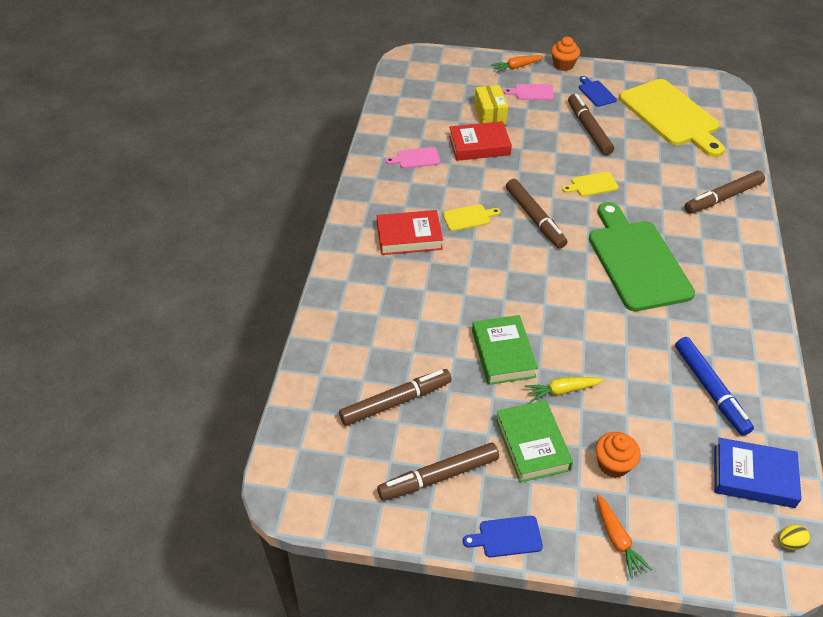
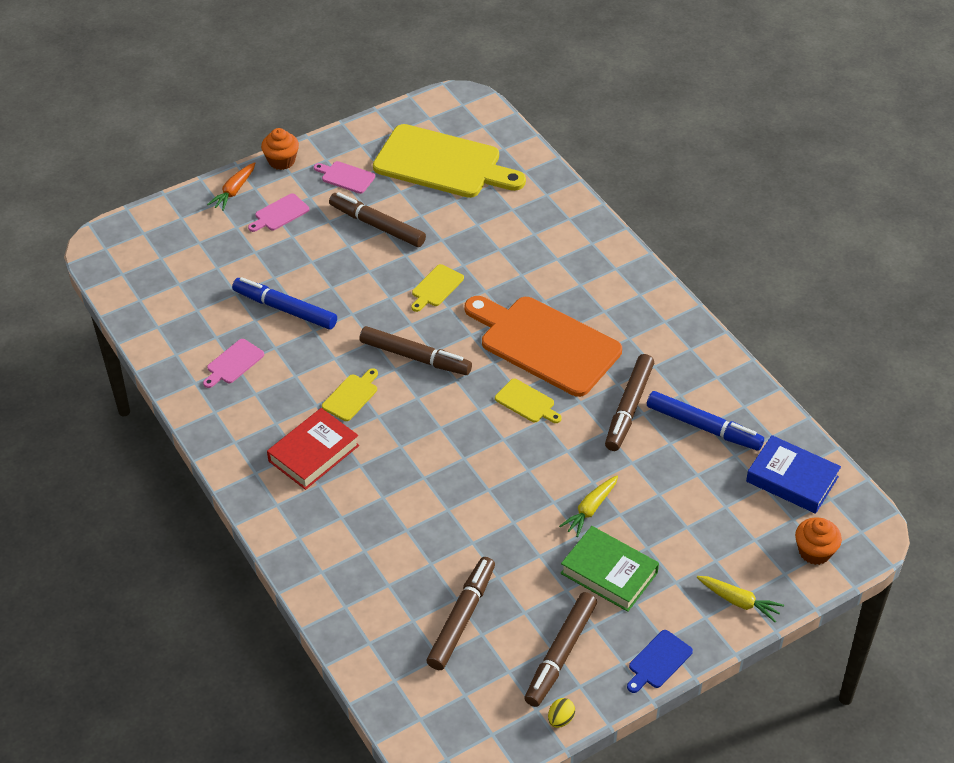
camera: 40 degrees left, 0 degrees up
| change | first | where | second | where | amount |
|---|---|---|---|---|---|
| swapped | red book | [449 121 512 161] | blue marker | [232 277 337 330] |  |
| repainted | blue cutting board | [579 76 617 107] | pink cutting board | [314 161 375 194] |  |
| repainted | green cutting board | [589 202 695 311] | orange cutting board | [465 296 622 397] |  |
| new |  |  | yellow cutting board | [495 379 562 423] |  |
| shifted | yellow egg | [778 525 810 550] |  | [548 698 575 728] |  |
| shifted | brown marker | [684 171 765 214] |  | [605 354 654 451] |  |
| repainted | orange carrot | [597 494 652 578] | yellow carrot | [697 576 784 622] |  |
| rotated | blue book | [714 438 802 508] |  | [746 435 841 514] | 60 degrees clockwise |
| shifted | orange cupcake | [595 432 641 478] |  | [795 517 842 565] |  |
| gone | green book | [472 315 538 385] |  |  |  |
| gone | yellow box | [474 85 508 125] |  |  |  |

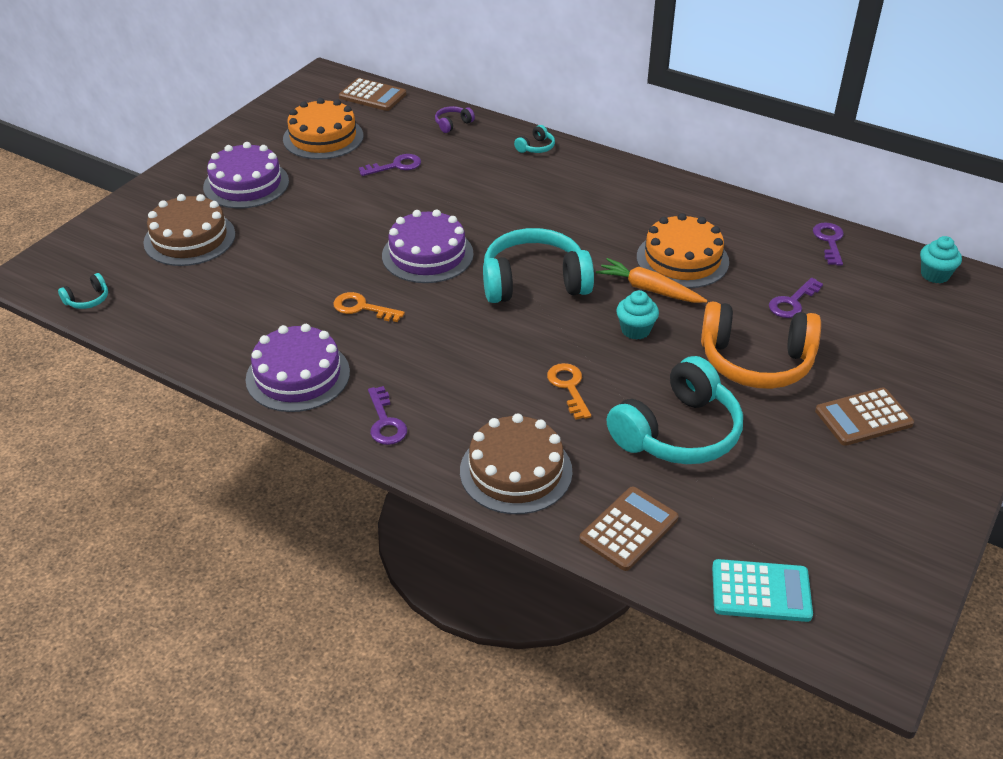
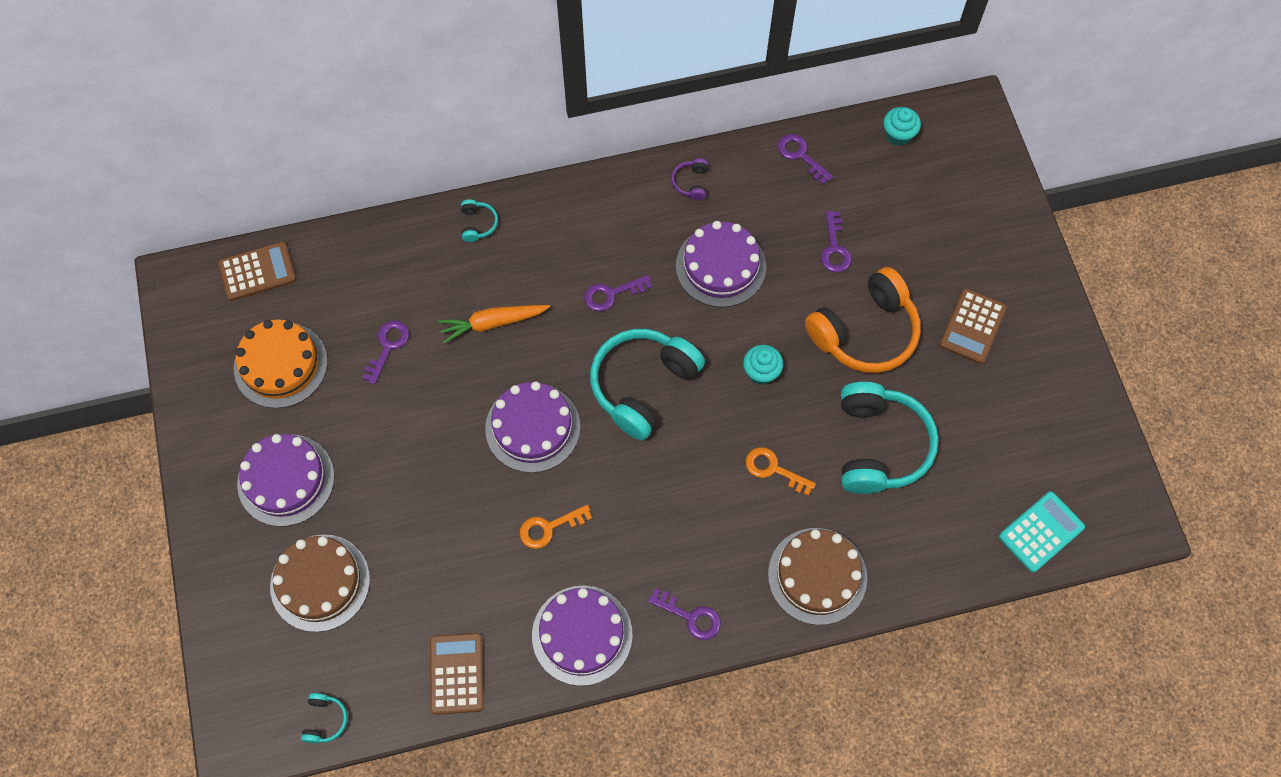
camera: 45 degrees left, 25 degrees up
| change | first | where | second | where | amount |
|---|---|---|---|---|---|
| shifted | brown calculator | [579 486 679 571] |  | [430 633 484 715] |  |
| shifted | orange carrot | [596 258 708 303] |  | [438 305 550 344] |  |
| new |  |  | purple key | [584 275 652 312] |  |
| shifted | purple headphones | [435 106 475 133] |  | [671 158 709 200] |  |
| repainted | orange cake | [637 213 729 288] | purple cake | [676 221 766 307] |  |

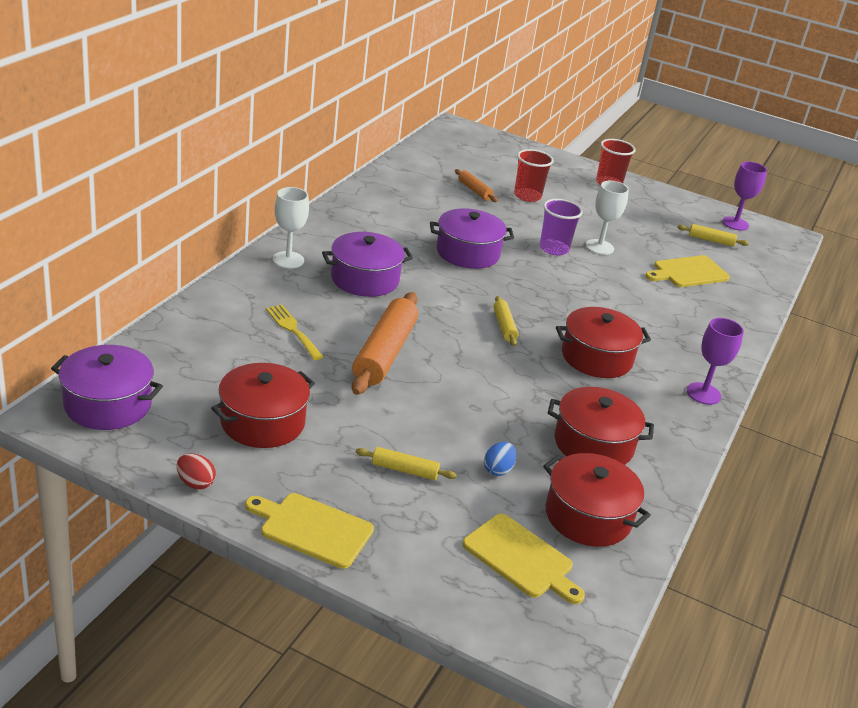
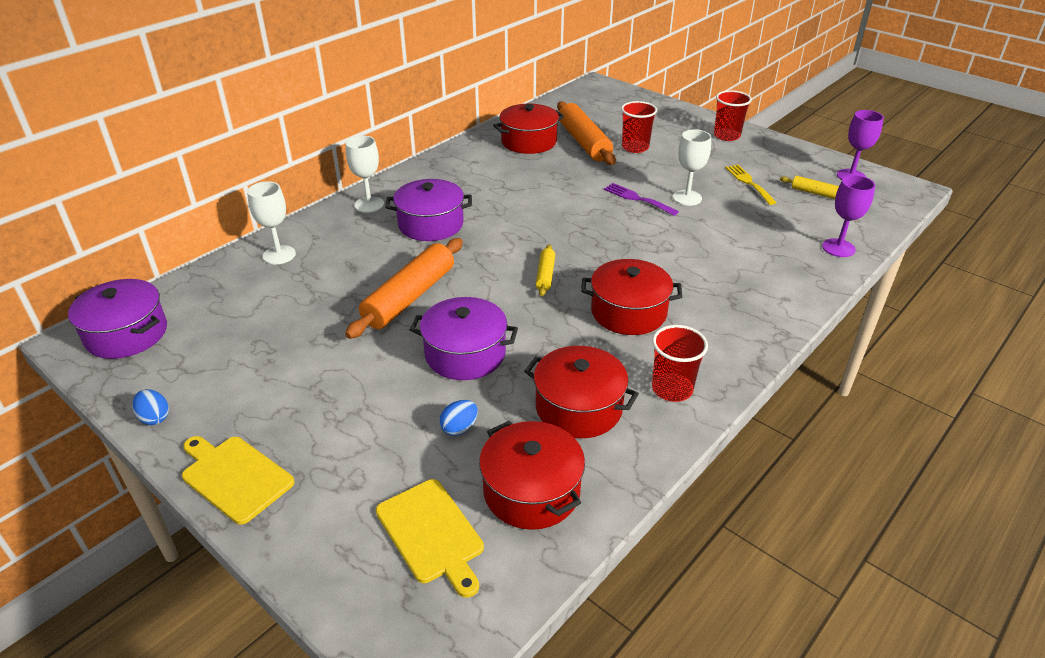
camera: 20 degrees right, 5 degrees up
| change | first | where | second | where | amount |
|---|---|---|---|---|---|
| repainted | red egg | [177 454 216 489] | blue egg | [133 389 169 425] |  |
| new |  |  | white goblet | [247 181 296 264] |  |
| shifted | purple pot | [430 208 514 269] |  | [410 297 518 380] |  |
| shifted | red pot | [211 363 315 448] |  | [493 104 564 154] |  |
| scaled | orange rolling pin | [455 169 498 202] |  | [557 101 616 165] | x2.06 |
| swapped | purple cup | [540 199 583 255] | purple fork | [604 183 679 216] |  |
| new |  |  | red cup | [652 325 708 402] |  |
| shifted | yellow fork | [266 304 323 360] |  | [725 165 777 205] |  |
| shifted | purple goblet | [687 318 744 405] |  | [822 175 875 257] |  |
| gone | yellow rolling pin | [356 447 457 480] |  |  |  |
| gone | yellow cutting board | [645 255 730 287] |  |  |  |

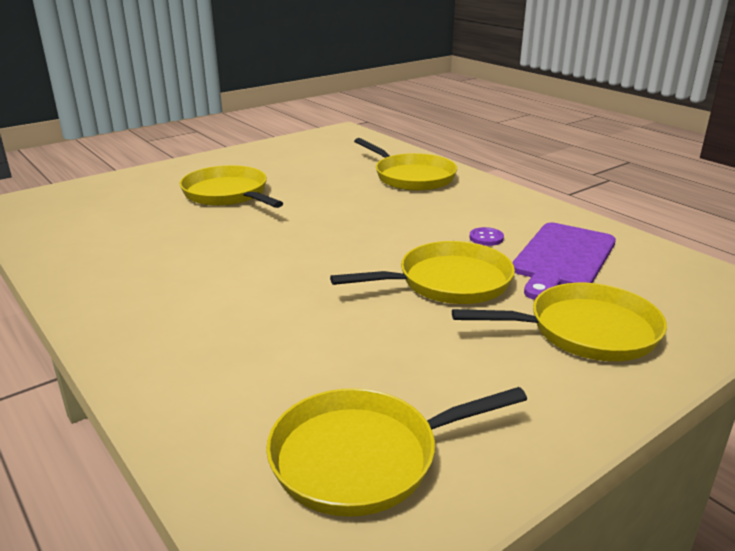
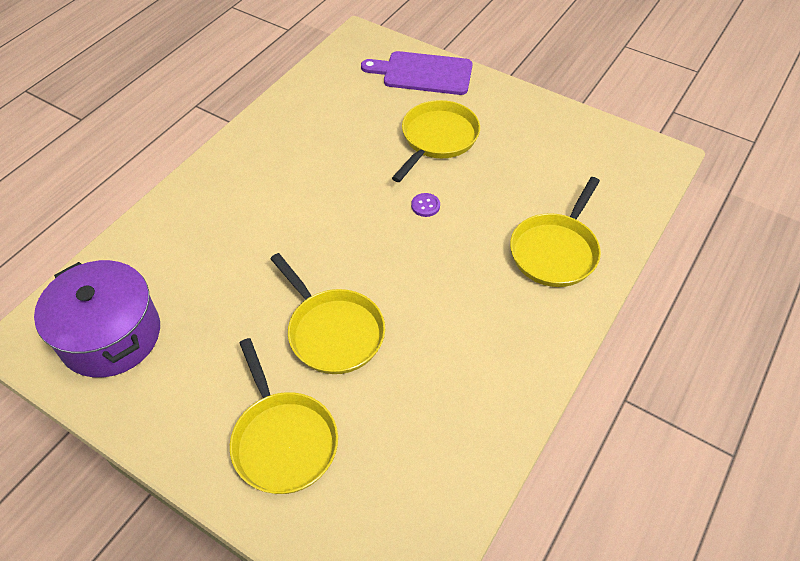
camera: 70 degrees right, 25 degrees up
| change | first | where | second | where | amount |
|---|---|---|---|---|---|
| swapped | yellow pan | [266 387 527 517] | purple pot | [34 260 160 378] |  |
| shifted | purple cutting board | [512 223 616 300] |  | [361 51 473 95] |  |
| shifted | purple button | [469 227 504 246] |  | [411 193 440 217] |  |

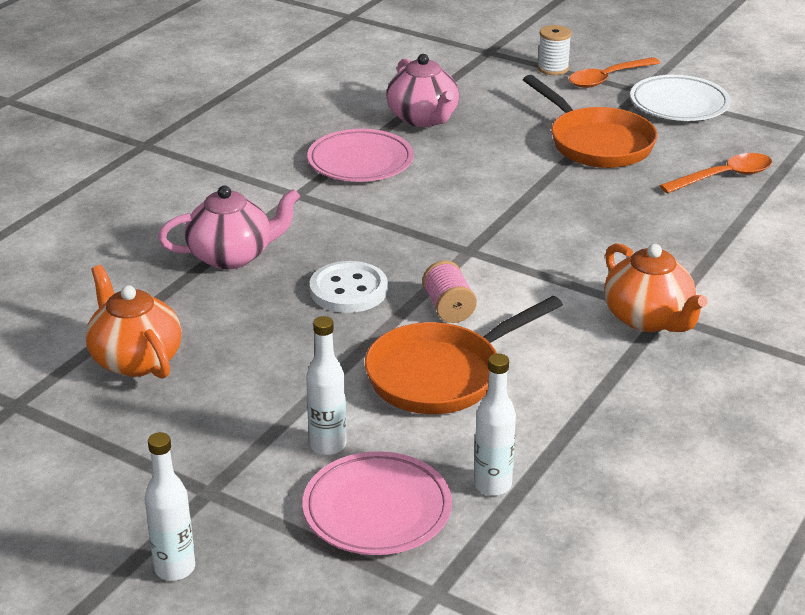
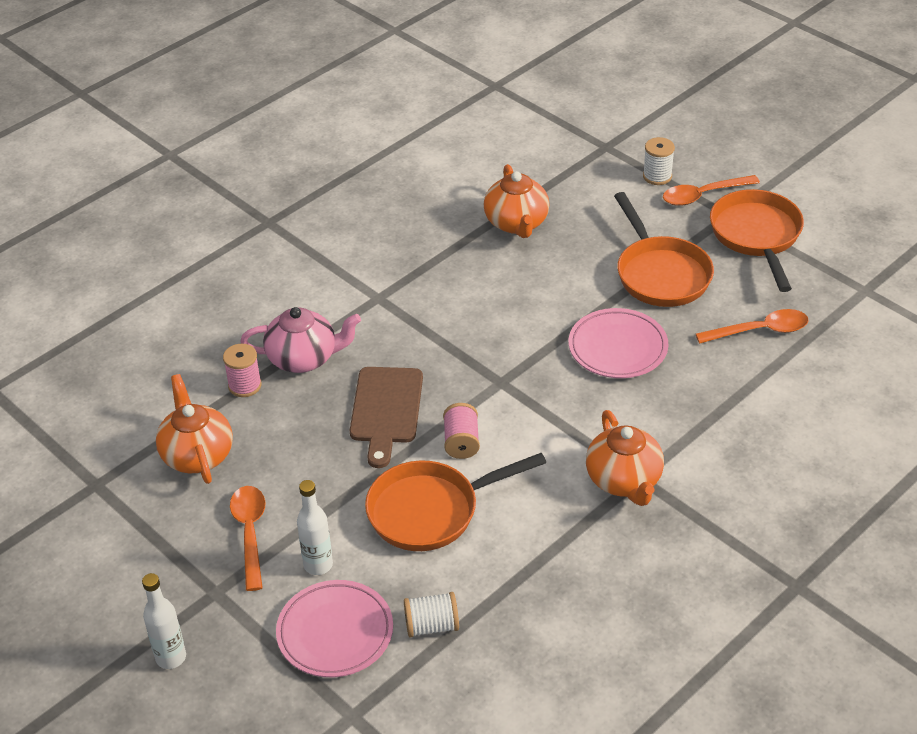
camera: 15 degrees right, 10 degrees up
| change | first | where | second | where | amount |
|---|---|---|---|---|---|
| new |  |  | pink spool | [223 344 262 397] |  |
| new |  |  | orange spoon | [230 486 265 591] |  |
| swapped | white button | [310 261 388 313] | brown cutting board | [350 367 423 468] |  |
| swapped | white bottle | [474 353 516 496] | white spool | [404 592 459 637] |  |
| repainted | pink teapot | [386 54 459 127] | orange teapot | [484 164 549 238] |  |
| shifted | pink plate | [307 129 414 182] |  | [569 308 668 378] |  |
| swapped | white plate | [630 75 731 121] | orange pan | [710 189 804 292] |  |

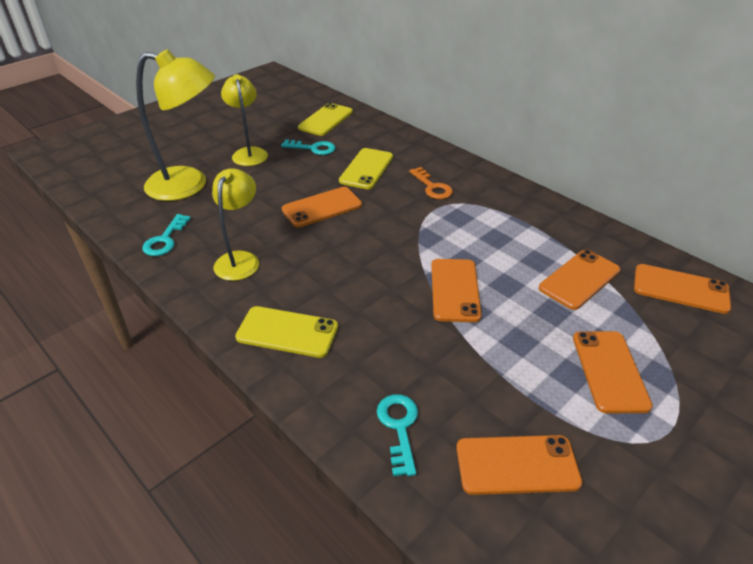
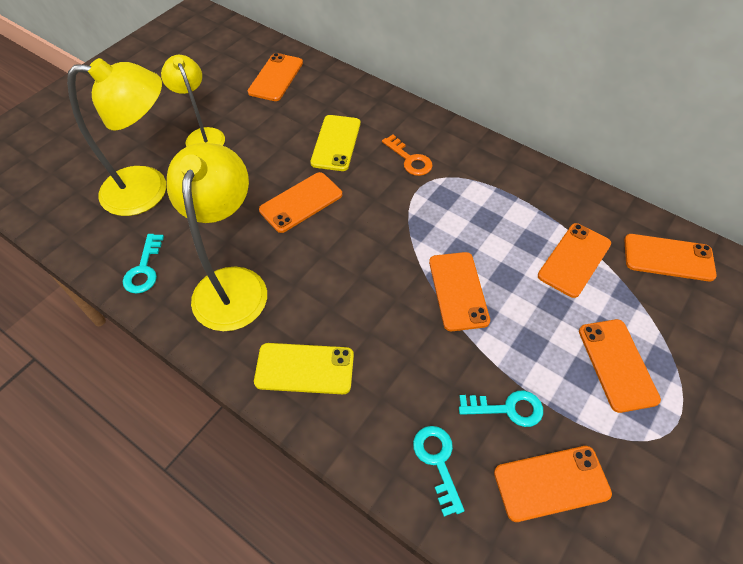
camera: 10 degrees left, 15 degrees up
| change | first | where | second | where | amount |
|---|---|---|---|---|---|
| scaled | yellow lamp | [212 168 259 281] |  | [167 143 267 331] | x1.59 |
| repainted | yellow phone | [298 103 353 136] | orange phone | [248 53 303 101] |  |
| shifted | turquoise key | [281 139 335 155] |  | [459 391 543 427] |  |

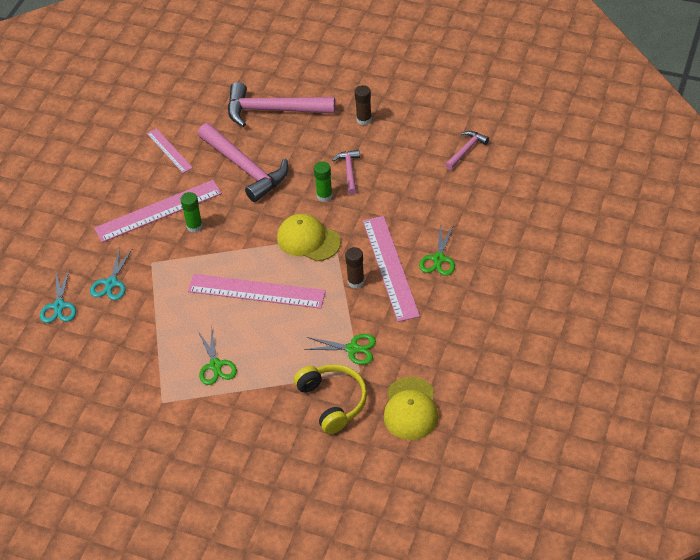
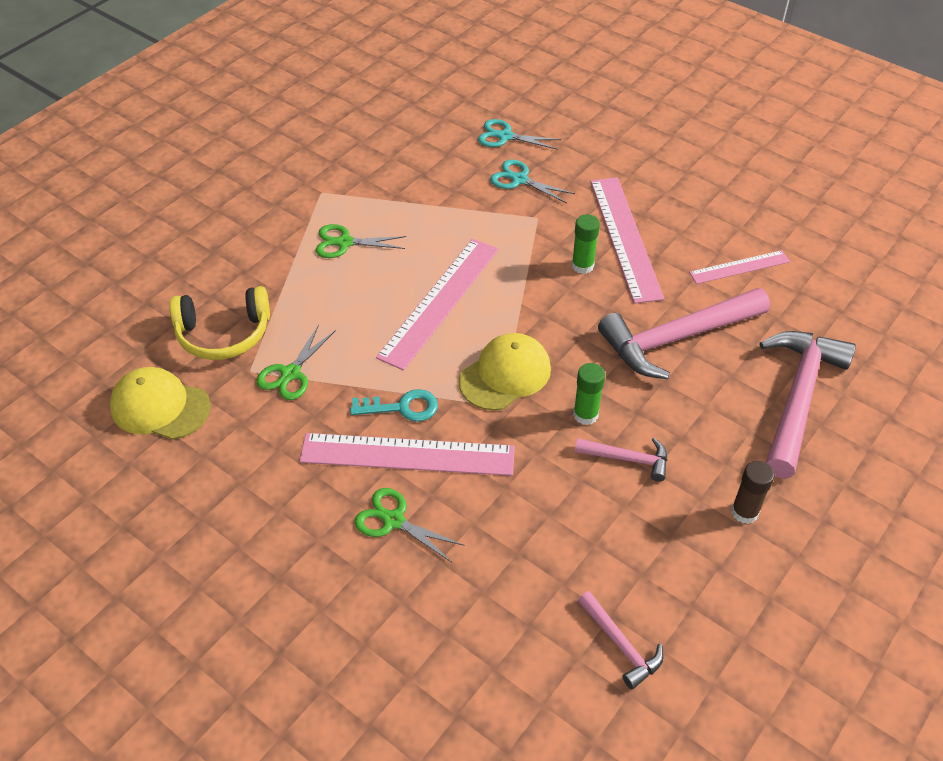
camera: 105 degrees right, 0 degrees up
| change | first | where | second | where | amount |
|---|---|---|---|---|---|
| swapped | brown glue stick | [345 247 364 288] | turquoise key | [350 389 438 422] |  |

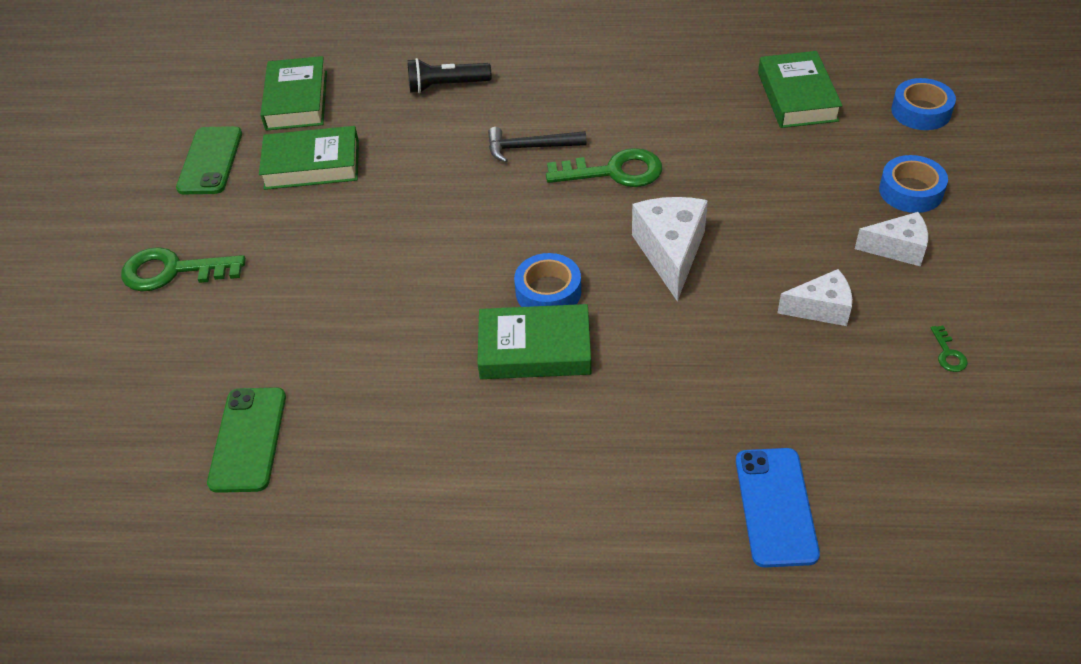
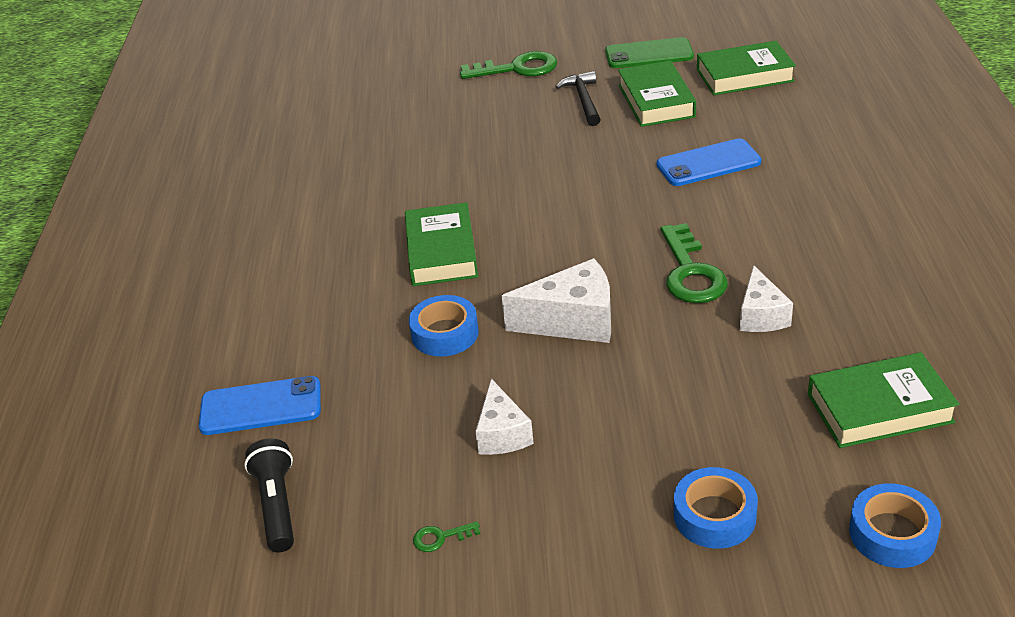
camera: 85 degrees right, 10 degrees down
| change | first | where | second | where | amount |
|---|---|---|---|---|---|
| shifted | black flashlight | [408 58 491 93] |  | [244 438 294 552] |  |
| shifted | blue tape | [514 253 581 307] |  | [409 295 479 357] |  |
| rotated | green key | [121 247 246 292] |  | [460 51 557 79] | 90 degrees clockwise |
| shifted | black hammer | [488 127 587 163] |  | [556 71 601 126] |  |
| new |  |  | blue phone | [656 139 761 186] |  |
| shifted | white cheese | [855 212 928 267] |  | [740 265 793 332] |  |
| gone | green phone | [207 387 286 493] |  |  |  |

